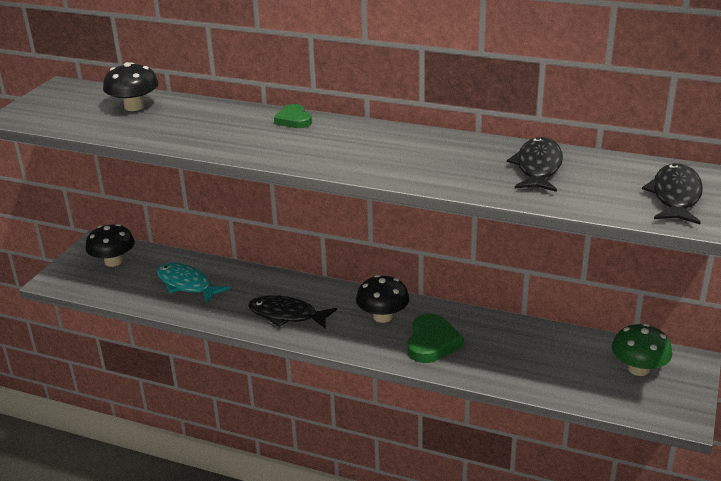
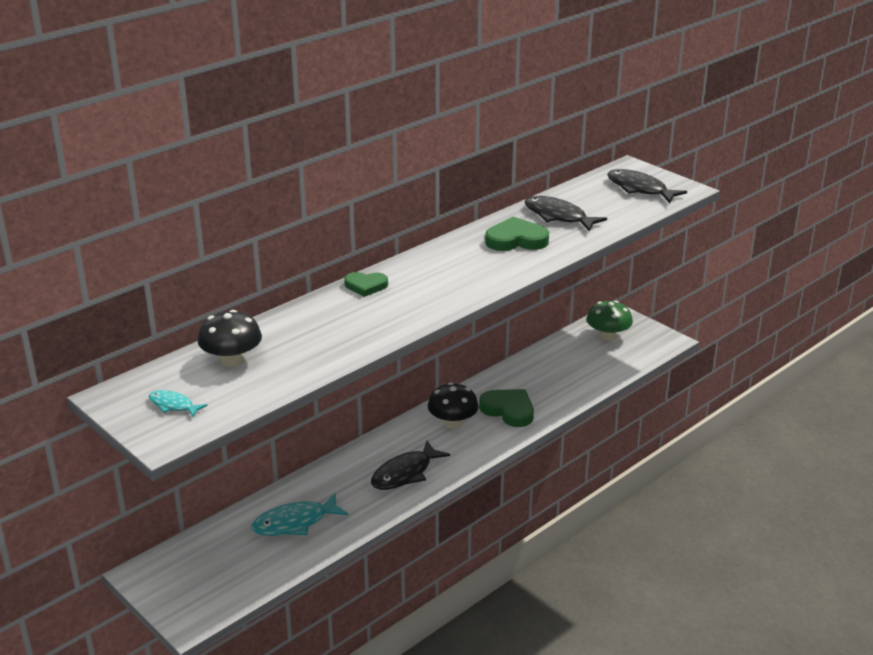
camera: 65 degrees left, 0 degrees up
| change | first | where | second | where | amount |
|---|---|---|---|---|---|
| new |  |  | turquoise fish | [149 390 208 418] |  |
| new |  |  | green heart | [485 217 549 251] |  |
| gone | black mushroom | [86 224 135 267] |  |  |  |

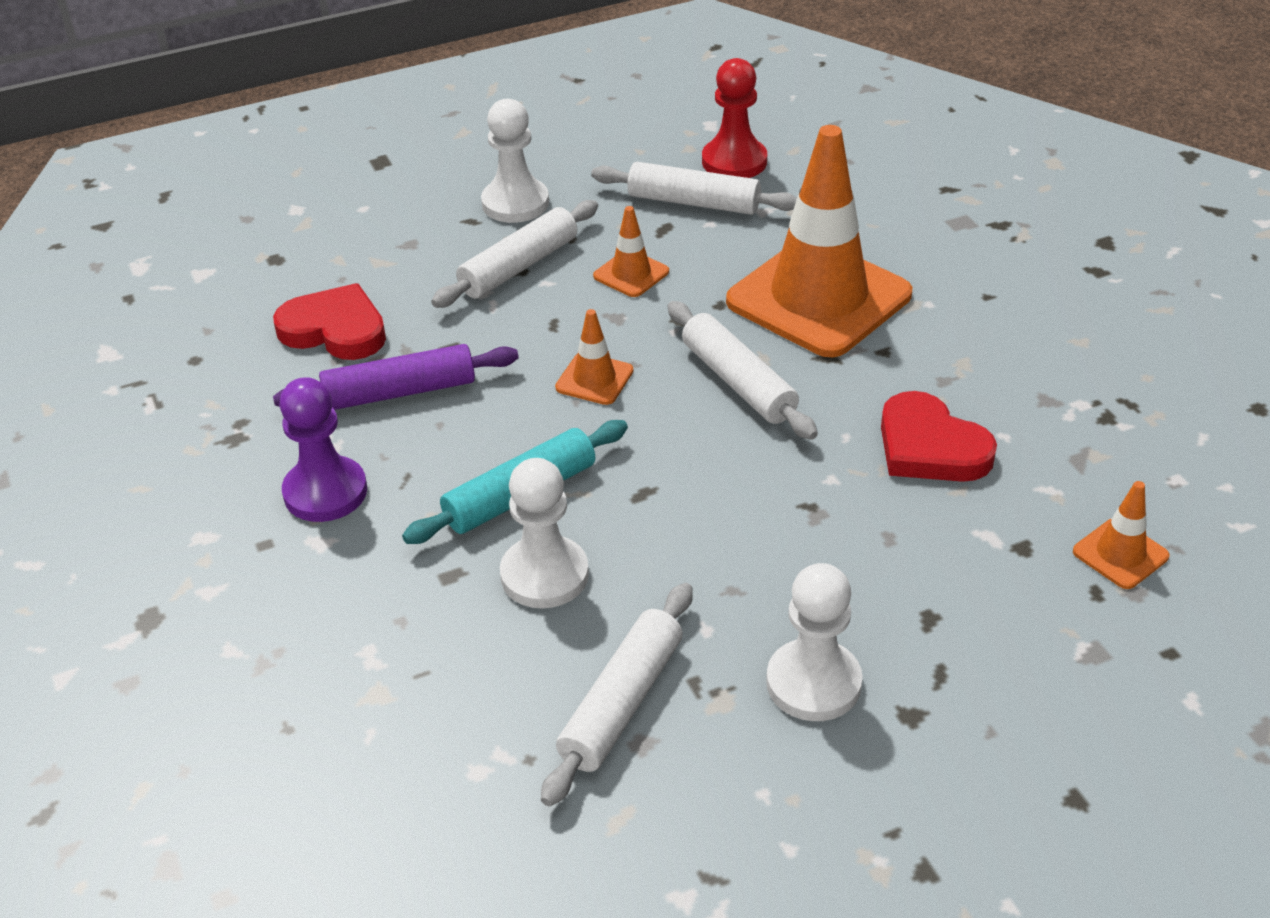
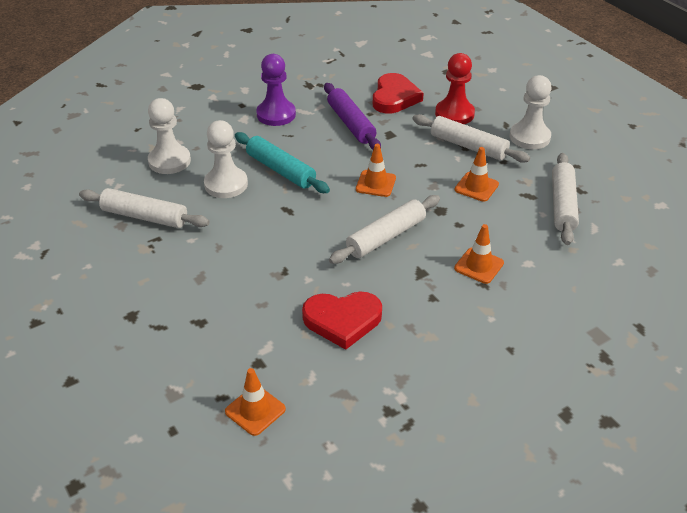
camera: 80 degrees right, 0 degrees up
| change | first | where | second | where | amount |
|---|---|---|---|---|---|
| shifted | white pawn | [766 563 863 721] |  | [148 98 191 174] |  |
| rotated | red heart | [881 391 997 482] |  | [302 292 382 350] | 135 degrees counterclockwise |
| shifted | red pawn | [702 58 767 178] |  | [435 53 475 124] |  |
| scaled | orange traffic cone | [726 125 912 357] |  | [454 224 504 284] | x0.42 |

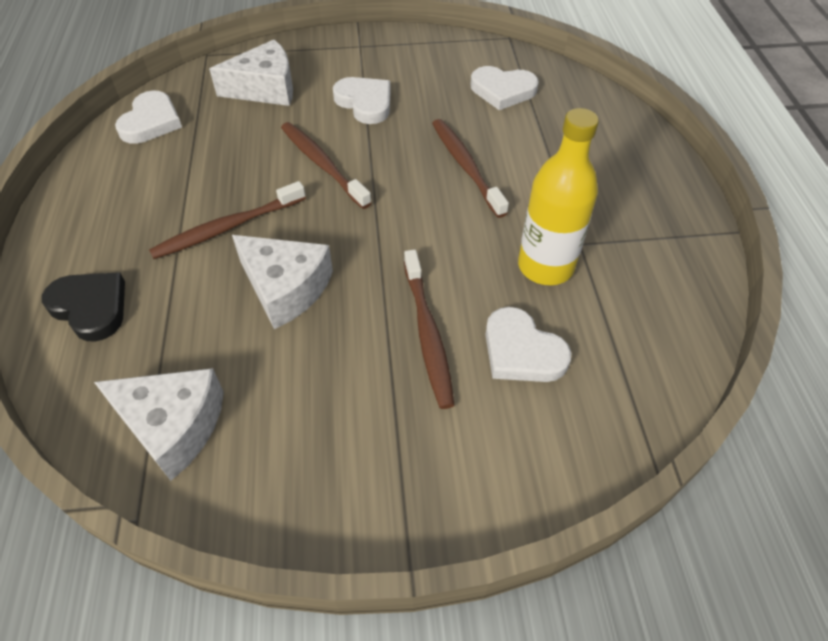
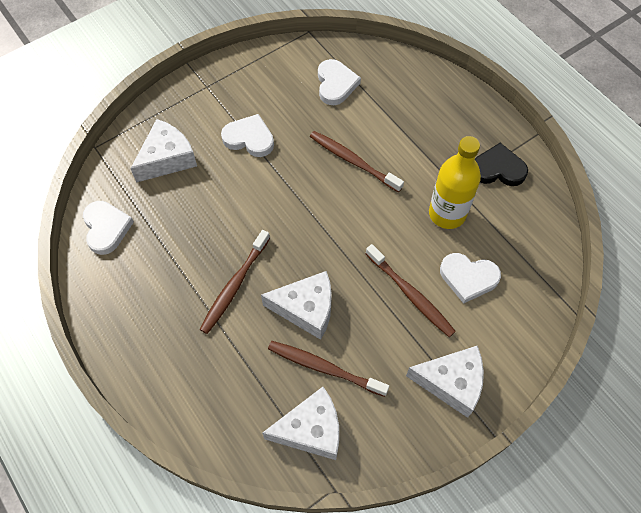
camera: 30 degrees left, 10 degrees up
| change | first | where | second | where | amount |
|---|---|---|---|---|---|
| shifted | brown toothbrush | [281 122 372 209] |  | [268 341 389 397] |  |
| rotated | white heart | [470 66 539 110] |  | [318 59 361 105] | 75 degrees counterclockwise |
| new |  |  | white cheese | [406 346 484 418] |  |
| shifted | black heart | [42 272 125 341] |  | [475 143 528 186] |  |

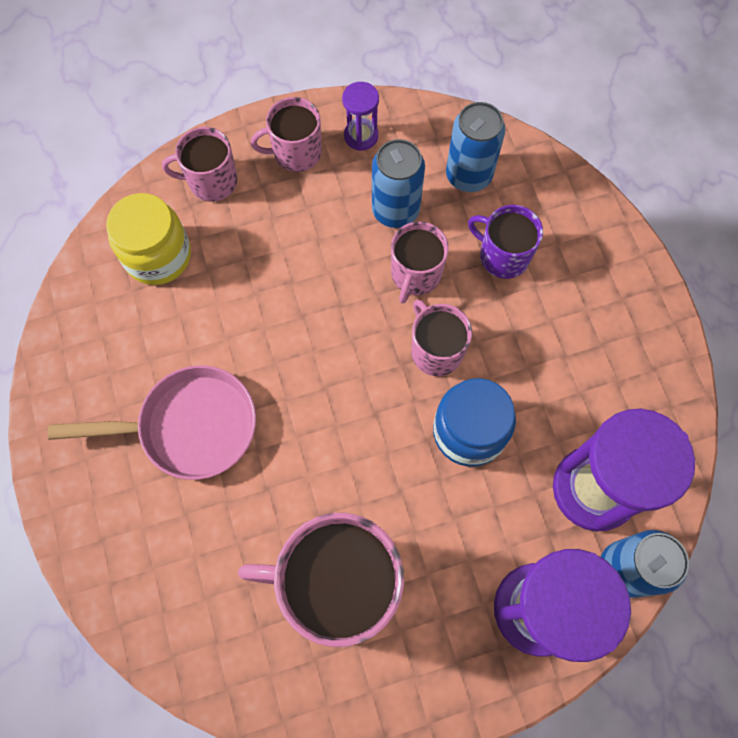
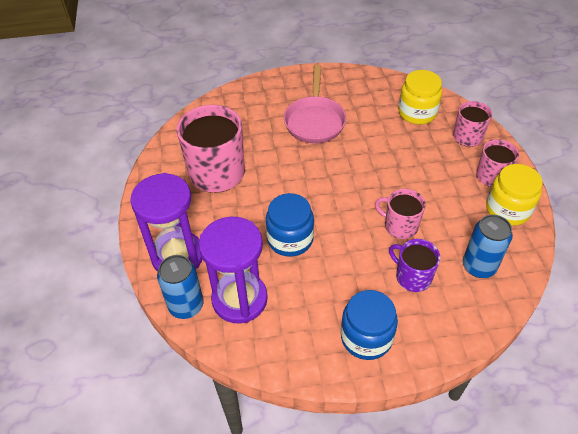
camera: 100 degrees right, 20 degrees down
| change | first | where | second | where | amount |
|---|---|---|---|---|---|
| new |  |  | blue jar | [341 290 398 360] |  |
| rotated | purple mug | [468 205 543 279] |  | [389 239 440 292] | 90 degrees counterclockwise |
| swapped | purple hourglass | [342 82 379 151] | yellow jar | [486 164 543 226] |  |
| gone | blue can | [372 139 425 228] |  |  |  |
| gone | pink mug | [411 299 472 376] |  |  |  |

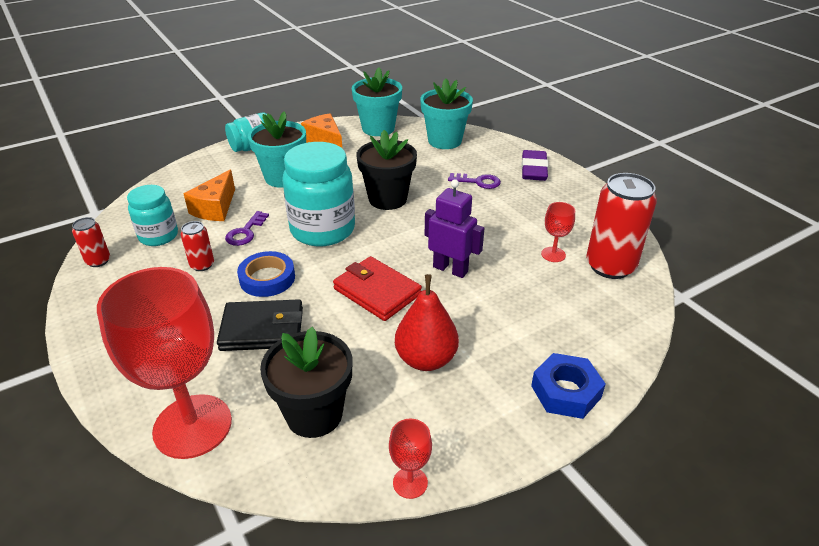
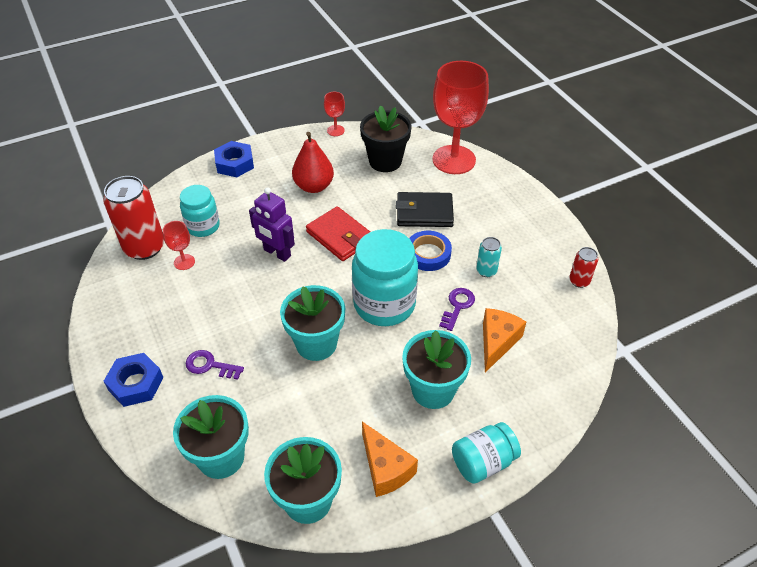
camera: 175 degrees left, 10 degrees up
| change | first | where | second | where | amount |
|---|---|---|---|---|---|
| swapped | purple eraser | [522 150 548 181] | blue nut | [103 353 164 407] |  |
| shifted | turquoise jar | [127 185 178 246] |  | [180 185 220 237] |  |
| repainted | black flower pot | [357 130 417 210] | turquoise flower pot | [280 285 345 361] |  |
| repainted | red can | [181 221 214 271] | turquoise can | [476 237 502 277] |  |

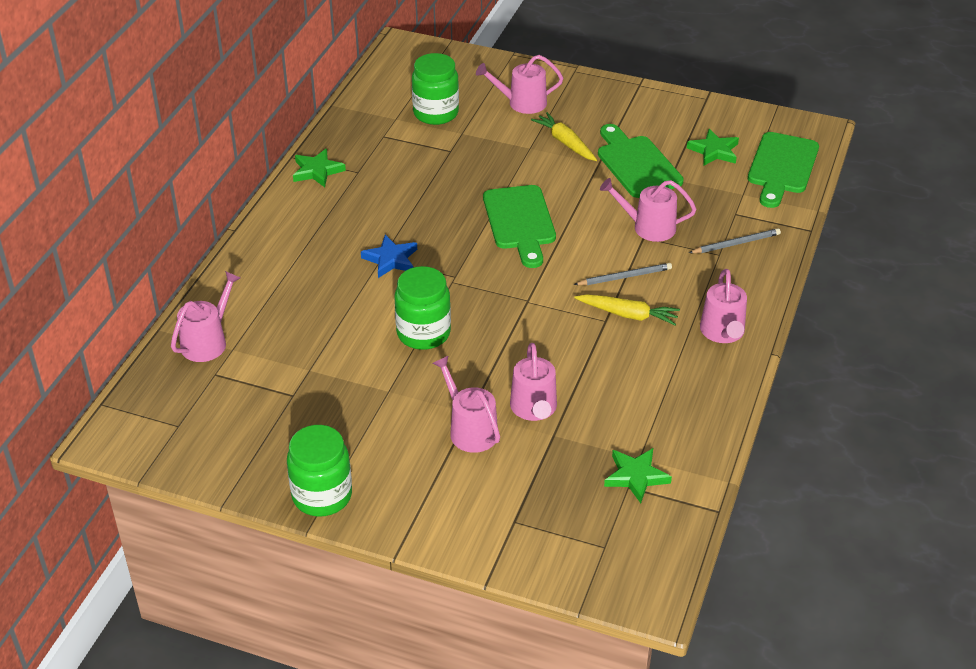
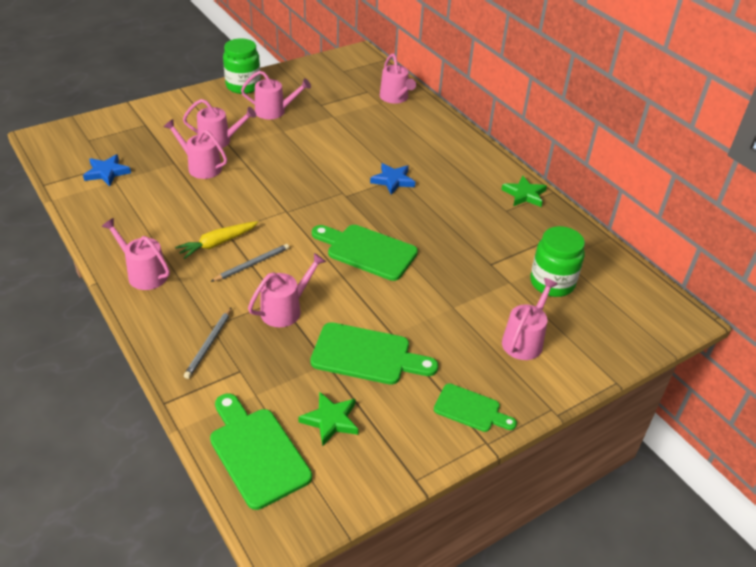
camera: 125 degrees right, 0 degrees up
| change | first | where | second | where | amount |
|---|---|---|---|---|---|
| repainted | green star | [604 448 672 503] | blue star | [83 154 131 186] |  |
| rotated | grey pencil | [574 263 672 285] |  | [210 244 289 282] | 150 degrees counterclockwise |
| new |  |  | pink watering can | [241 71 311 119] |  |
| new |  |  | green cutting board | [434 383 517 432] |  |
| gone | green jar | [395 266 451 350] |  |  |  |
| gone | yellow carrot | [531 112 597 161] |  |  |  |

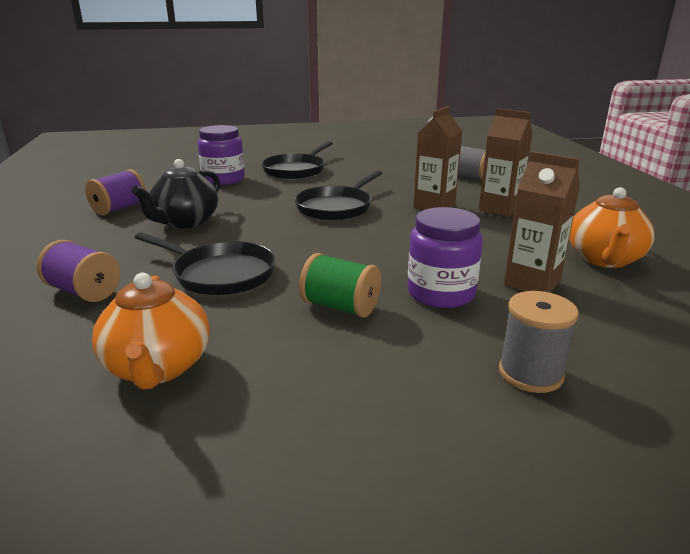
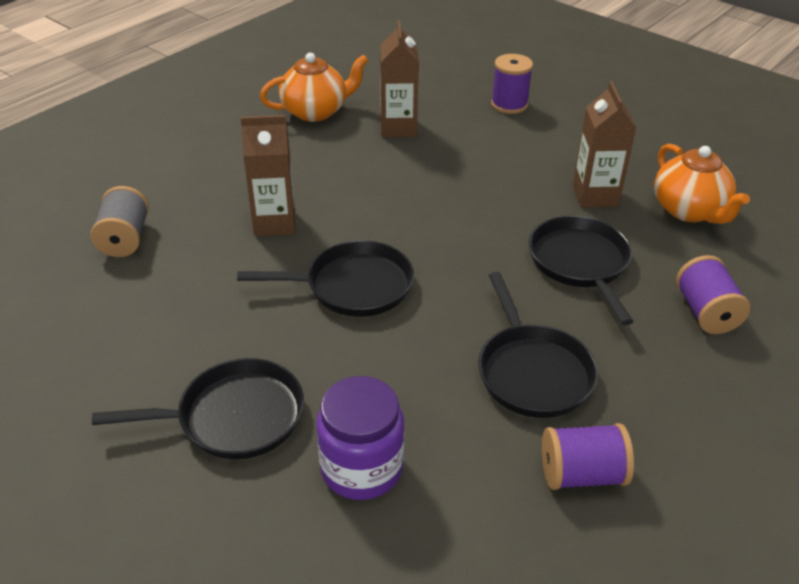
camera: 130 degrees left, 15 degrees up
| change | first | where | second | where | amount |
|---|---|---|---|---|---|
| swapped | black teapot | [131 159 220 228] | black pan | [478 272 598 418] |  |
| repainted | grey spool | [499 291 579 393] | purple spool | [491 54 533 114] |  |
| shifted | brown carton | [479 108 533 217] |  | [573 81 636 207] |  |
| rotated | orange teapot | [92 273 210 390] |  | [654 144 750 224] | 120 degrees clockwise |
| gone | green spool | [299 253 381 318] |  |  |  |
| gone | purple jar | [407 207 483 308] |  |  |  |

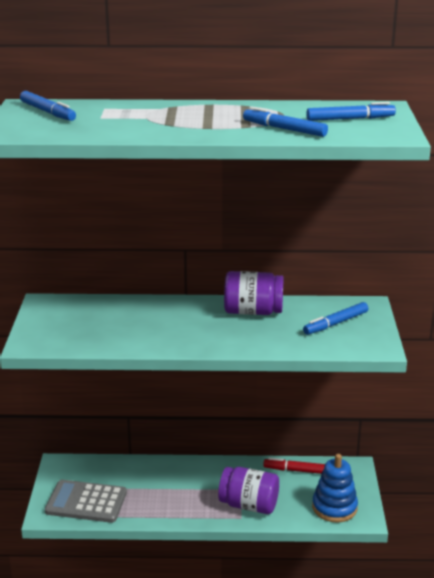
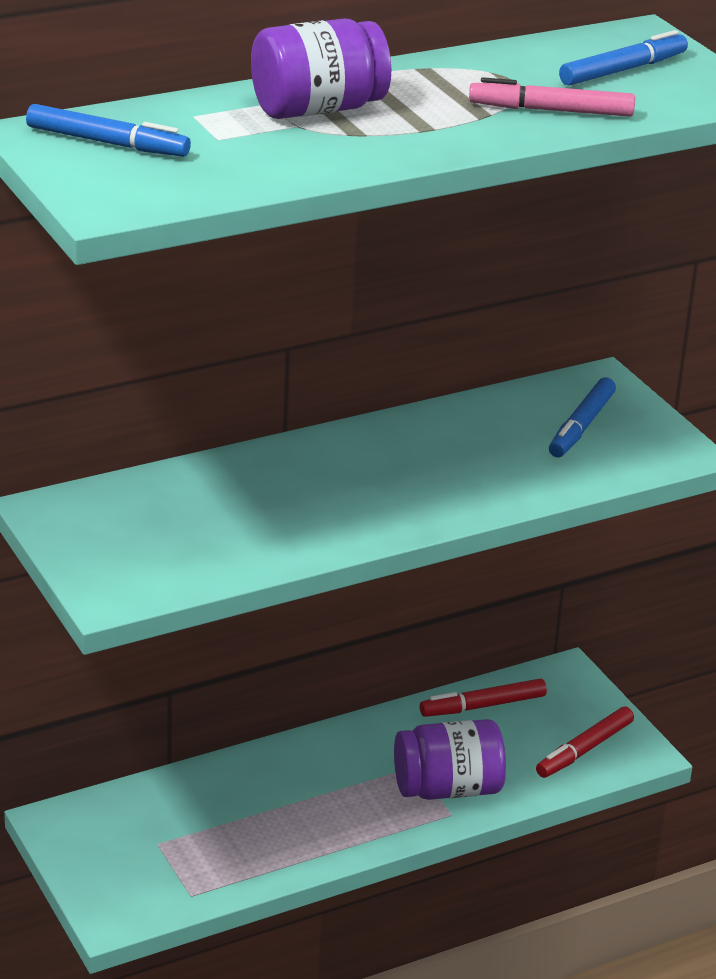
camera: 30 degrees left, 5 degrees up
| change | first | where | second | where | amount |
|---|---|---|---|---|---|
| shifted | purple jar | [224 271 284 315] |  | [251 18 391 119] |  |
| repainted | blue marker | [243 107 328 137] | pink marker | [469 77 635 117] |  |
| swapped | blue stacking toy | [312 454 358 523] | red marker | [536 707 634 778] |  |
| gone | grey calculator | [45 480 127 523] |  |  |  |

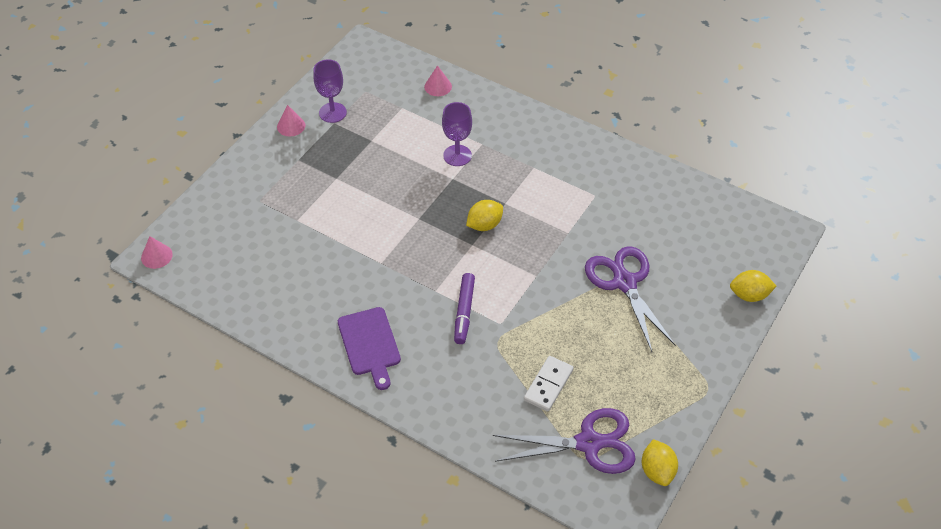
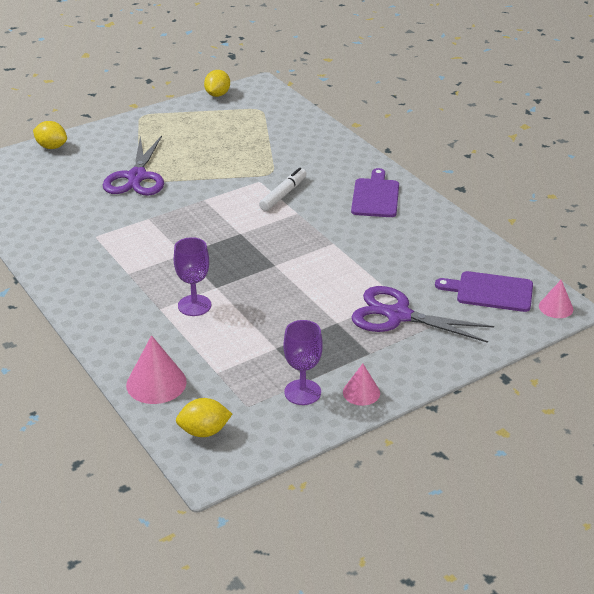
camera: 155 degrees left, 15 degrees down
| change | first | where | second | where | amount |
|---|---|---|---|---|---|
| scaled | pink cone | [424 65 452 96] |  | [126 335 187 404] | x1.62 |
| shifted | yellow lemon | [466 200 503 231] |  | [176 398 232 437] |  |
| repainted | purple marker | [454 273 475 344] | white marker | [259 168 307 211] |  |
| shifted | purple scissors | [493 408 636 474] |  | [351 286 494 343] |  |
| new |  |  | purple cutting board | [435 271 533 312] |  |
| gone | white domino | [524 356 574 412] |  |  |  |

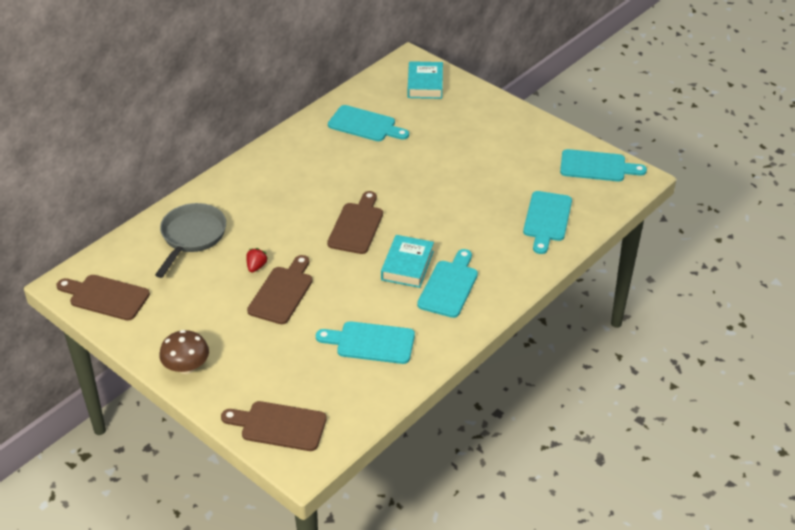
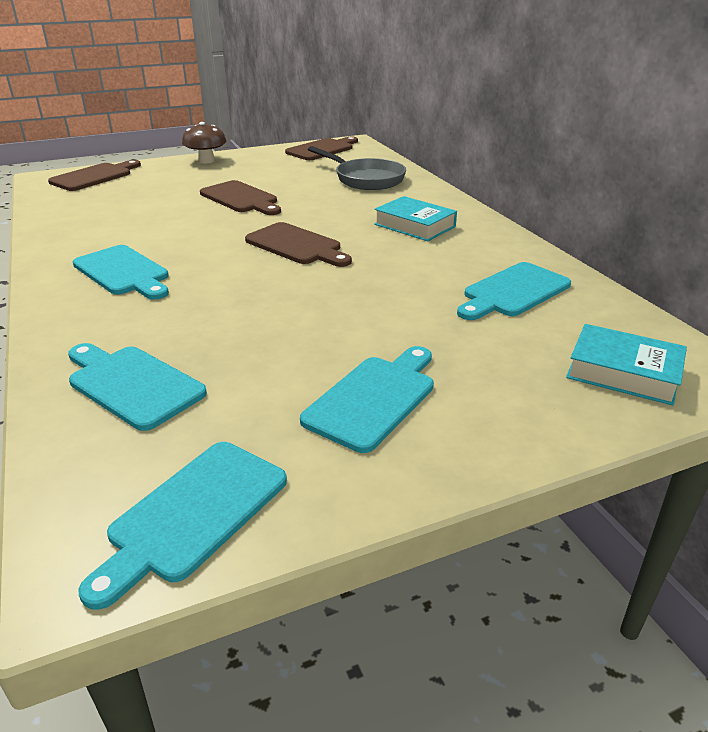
camera: 115 degrees right, 10 degrees down
| change | first | where | second | where | amount |
|---|---|---|---|---|---|
| shifted | turquoise cutting board | [316 321 415 364] |  | [300 346 434 453] |  |
| shifted | turquoise book | [381 235 434 288] |  | [374 196 457 241] |  |
| gone | red strawberry | [246 248 268 273] |  |  |  |

